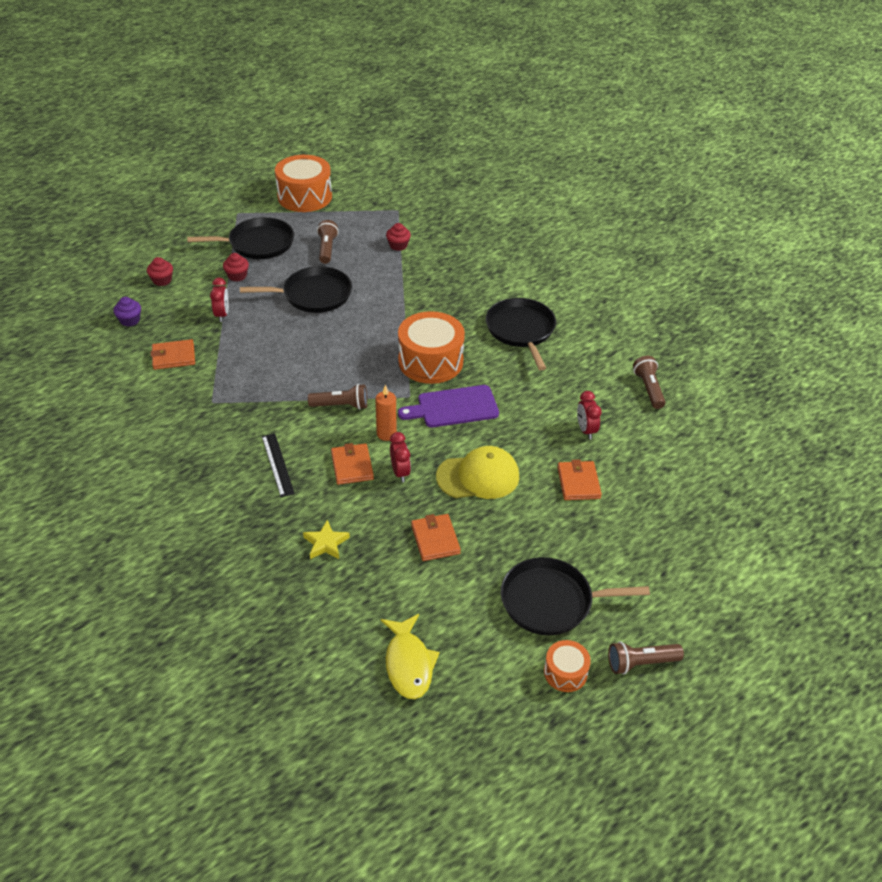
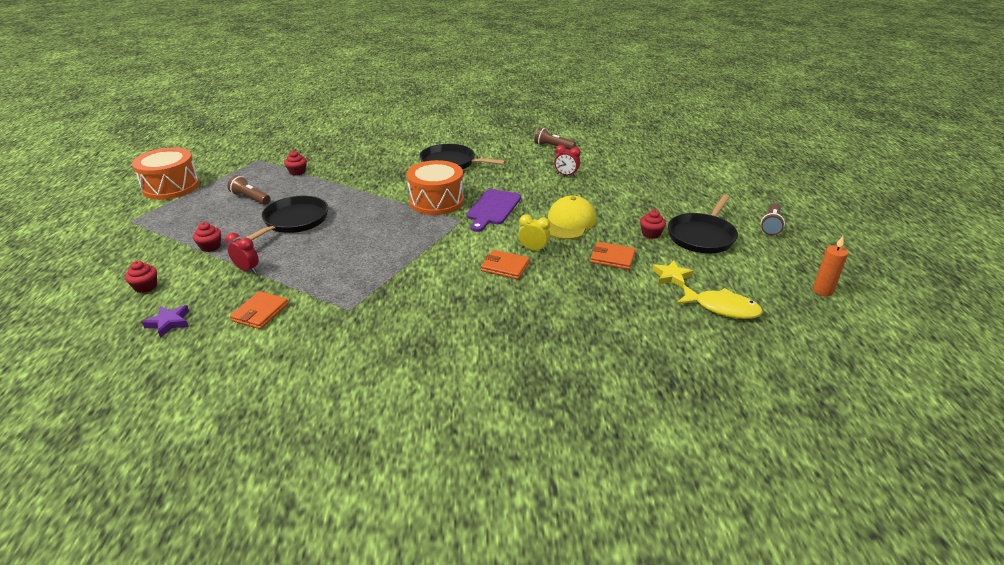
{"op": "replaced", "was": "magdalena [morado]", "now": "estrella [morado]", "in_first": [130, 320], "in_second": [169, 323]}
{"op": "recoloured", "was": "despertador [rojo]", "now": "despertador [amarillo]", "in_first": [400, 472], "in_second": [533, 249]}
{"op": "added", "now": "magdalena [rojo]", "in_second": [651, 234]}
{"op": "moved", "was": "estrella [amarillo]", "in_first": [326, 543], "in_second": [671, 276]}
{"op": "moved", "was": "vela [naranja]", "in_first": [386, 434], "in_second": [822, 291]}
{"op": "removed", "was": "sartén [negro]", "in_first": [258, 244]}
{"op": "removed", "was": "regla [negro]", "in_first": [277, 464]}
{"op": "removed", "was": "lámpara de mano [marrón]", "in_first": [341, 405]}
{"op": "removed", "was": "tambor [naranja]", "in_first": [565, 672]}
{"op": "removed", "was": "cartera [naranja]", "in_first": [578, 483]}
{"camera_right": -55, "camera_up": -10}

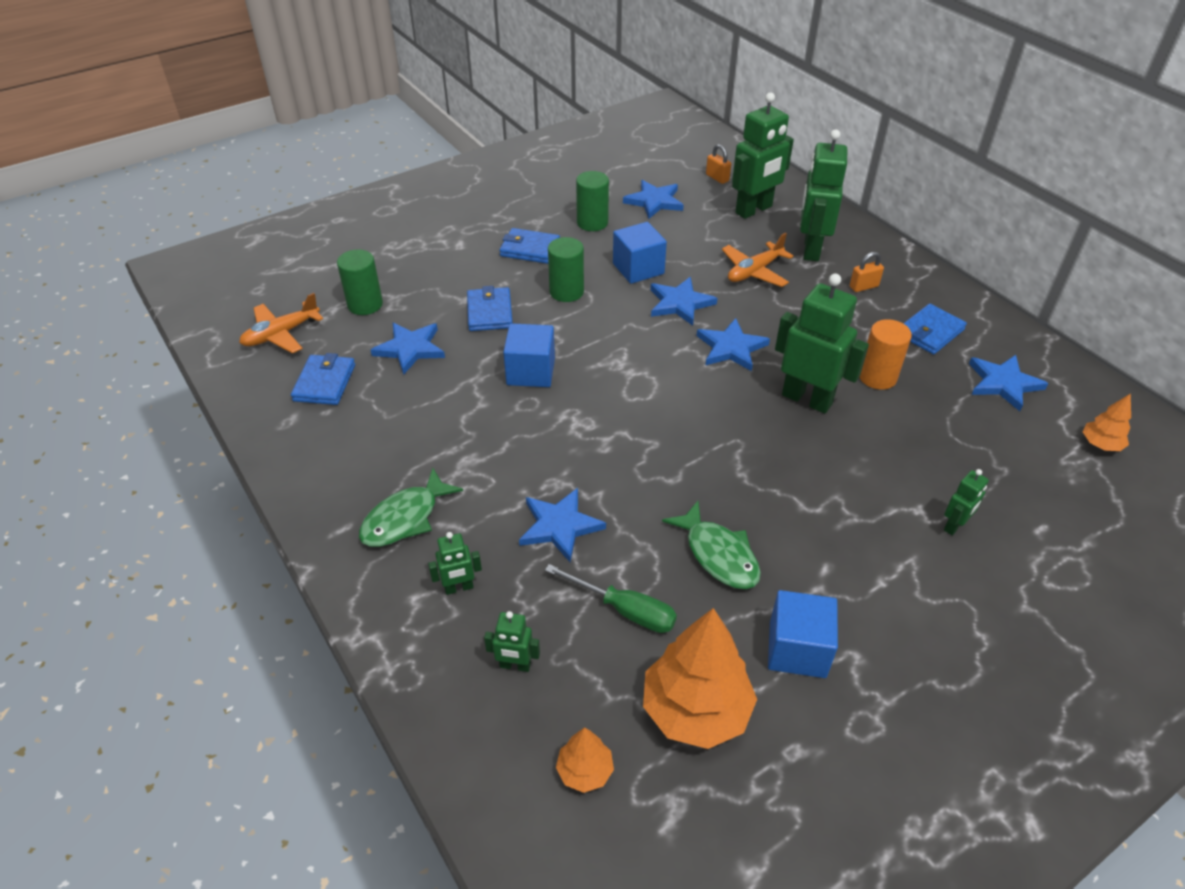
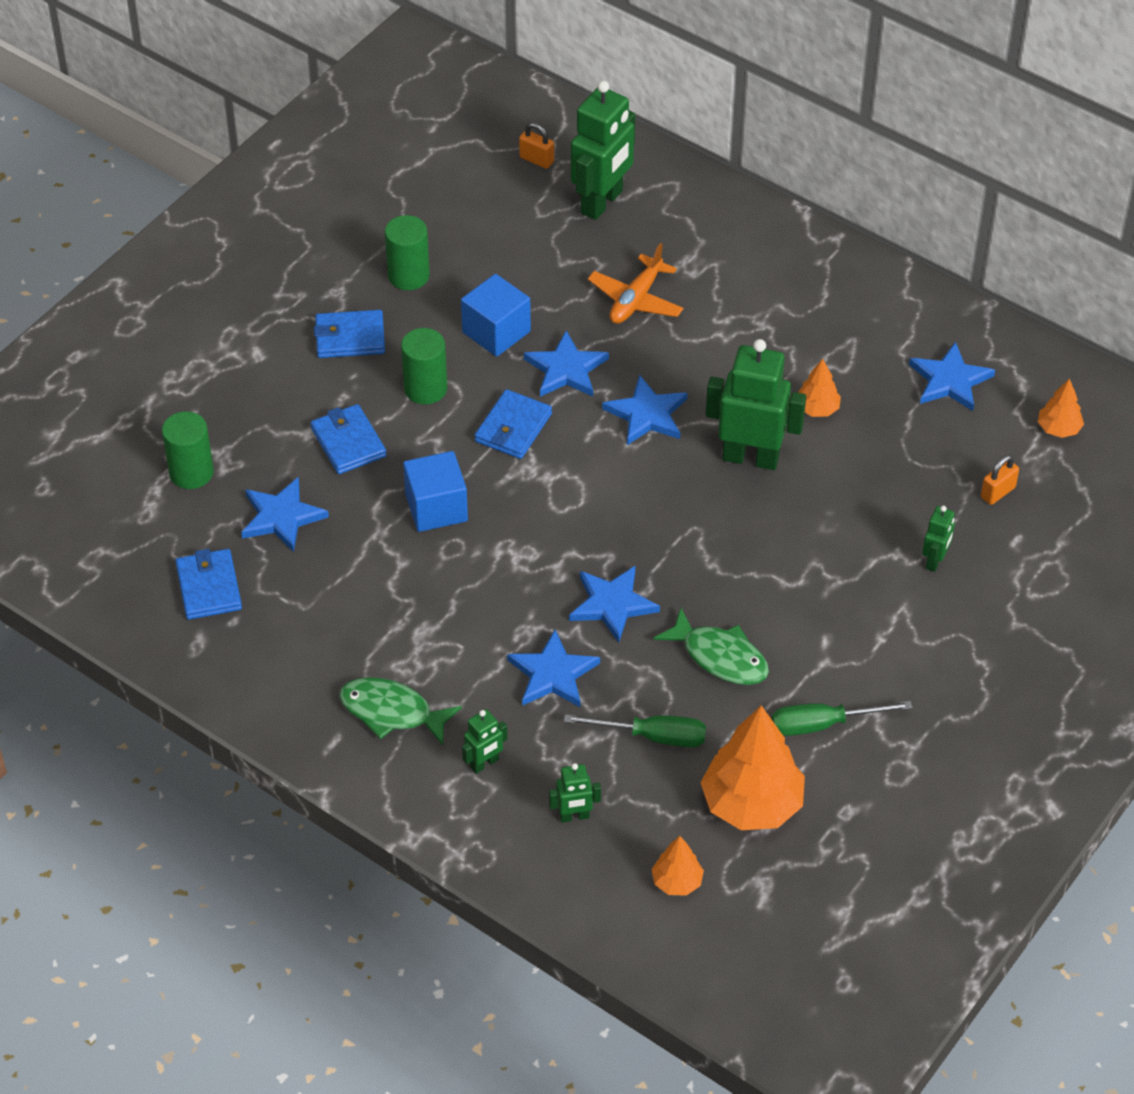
{"op": "turned", "was": "pez [verde]", "in_first": [405, 518], "in_second": [392, 712], "clockwise": 90}
{"op": "moved", "was": "cartera [azul]", "in_first": [930, 332], "in_second": [513, 428]}
{"op": "moved", "was": "estrella [azul]", "in_first": [654, 201], "in_second": [612, 604]}
{"op": "replaced", "was": "cubo [azul]", "now": "destornillador [verde]", "in_first": [797, 649], "in_second": [823, 724]}
{"op": "replaced", "was": "cilindro [naranja]", "now": "árbol [naranja]", "in_first": [877, 377], "in_second": [817, 409]}
{"op": "moved", "was": "candado [naranja]", "in_first": [863, 286], "in_second": [998, 492]}
{"op": "removed", "was": "avión [naranja]", "in_first": [281, 334]}
{"op": "removed", "was": "robot [verde]", "in_first": [811, 249]}
{"camera_right": -20, "camera_up": 5}

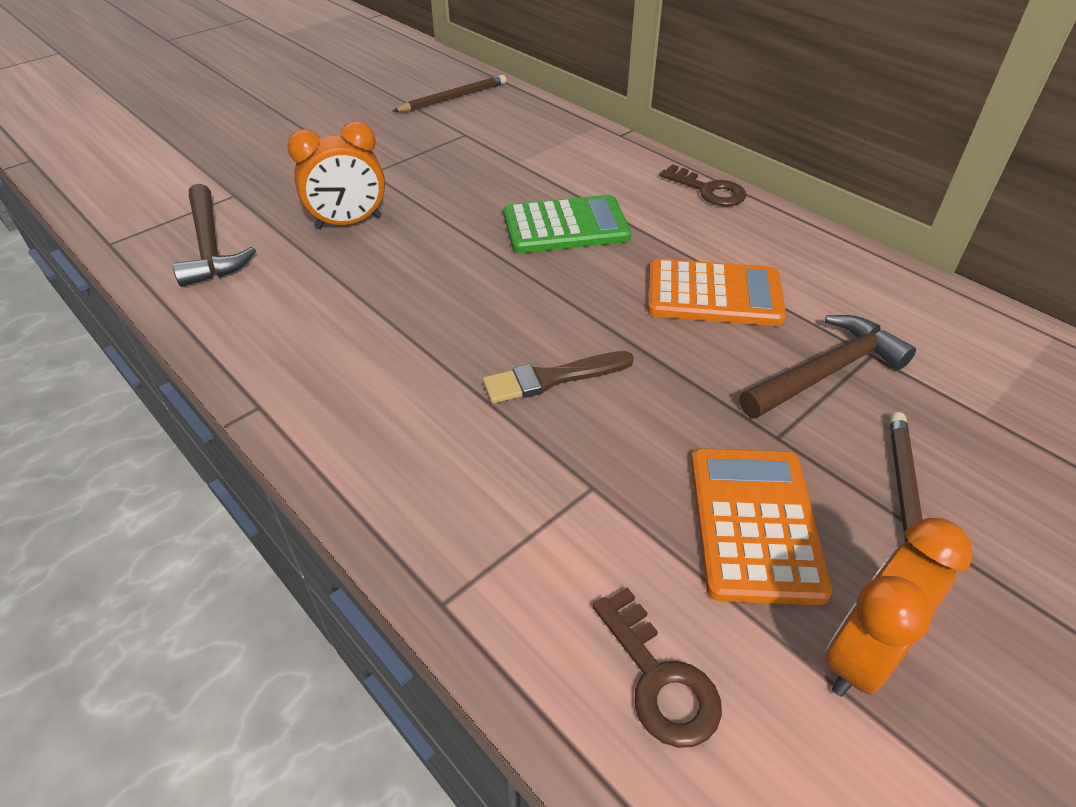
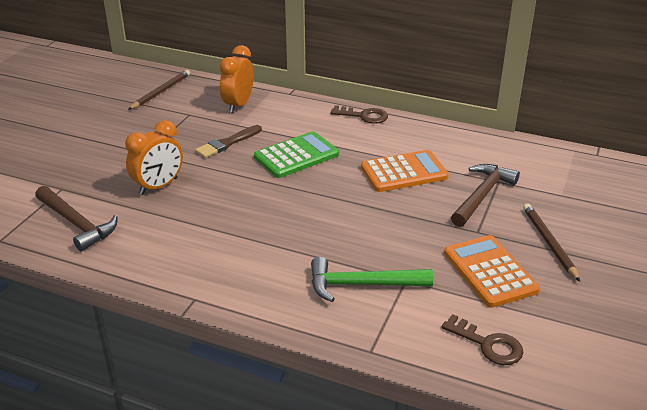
{"op": "moved", "was": "pincel [marrón]", "in_first": [552, 378], "in_second": [227, 143]}
{"op": "moved", "was": "despertador [naranja]", "in_first": [862, 655], "in_second": [238, 105]}
{"op": "added", "now": "martillo [verde]", "in_second": [362, 284]}
{"camera_right": -25, "camera_up": -10}

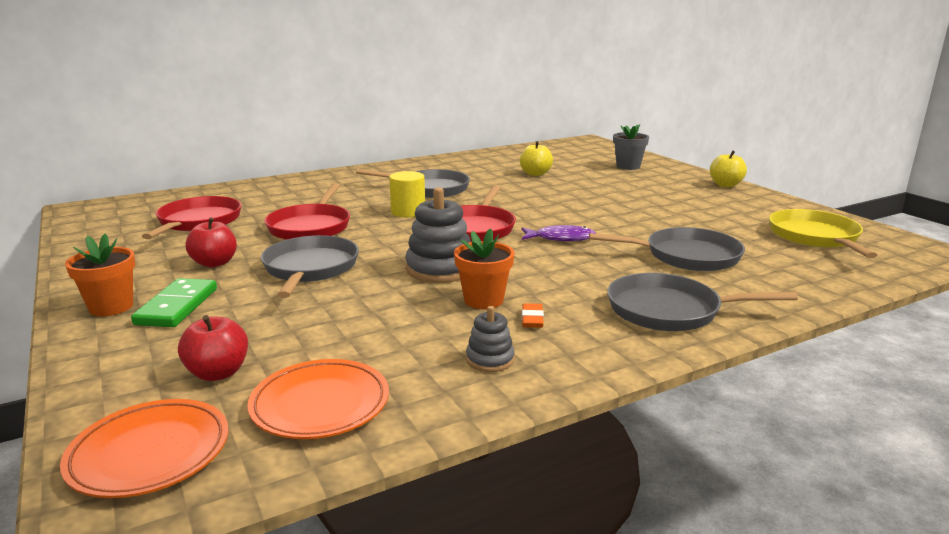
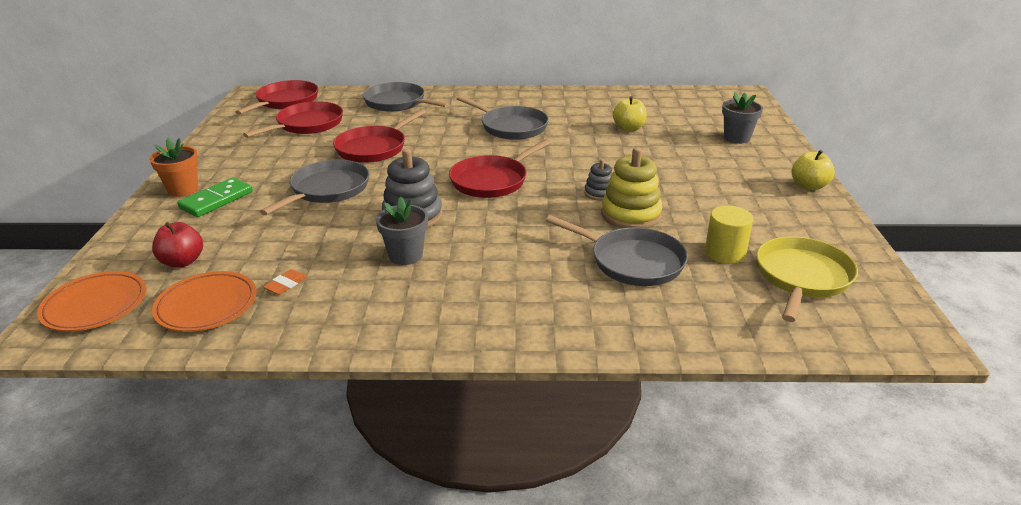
{"op": "added", "now": "sartén [rojo]", "in_second": [286, 101]}
{"op": "moved", "was": "goma de borrar [naranja]", "in_first": [532, 319], "in_second": [286, 284]}
{"op": "moved", "was": "sartén [gris]", "in_first": [669, 310], "in_second": [397, 103]}
{"op": "recoloured", "was": "maceta [naranja]", "now": "maceta [gris]", "in_first": [483, 300], "in_second": [405, 255]}
{"op": "moved", "was": "juguete apilable [gris]", "in_first": [490, 360], "in_second": [599, 193]}
{"op": "added", "now": "juguete apilable [amarillo]", "in_second": [630, 215]}
{"op": "moved", "was": "cilindro [amarillo]", "in_first": [408, 212], "in_second": [725, 253]}
{"op": "removed", "was": "manzana [rojo]", "in_first": [214, 263]}
{"op": "removed", "was": "pez [morado]", "in_first": [561, 238]}
{"camera_right": 30, "camera_up": 10}

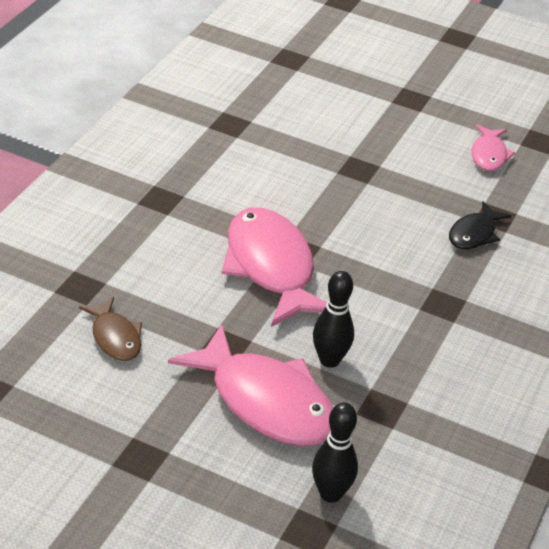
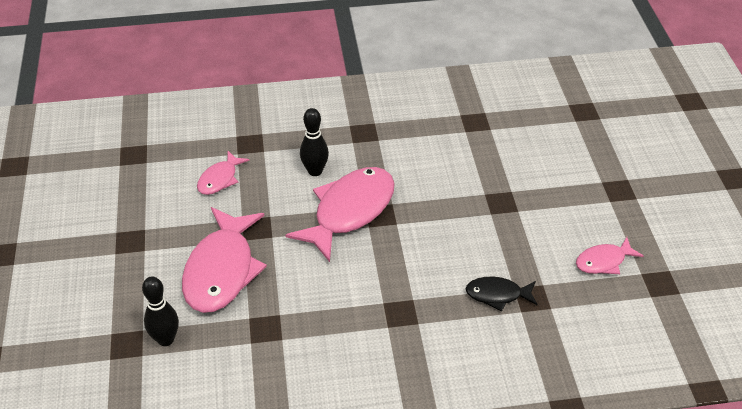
{"op": "recoloured", "was": "pez [marrón]", "now": "pez [rosa]", "in_first": [115, 337], "in_second": [220, 179]}
{"op": "moved", "was": "bolo [negro]", "in_first": [329, 360], "in_second": [315, 171]}
{"camera_right": 60, "camera_up": 5}

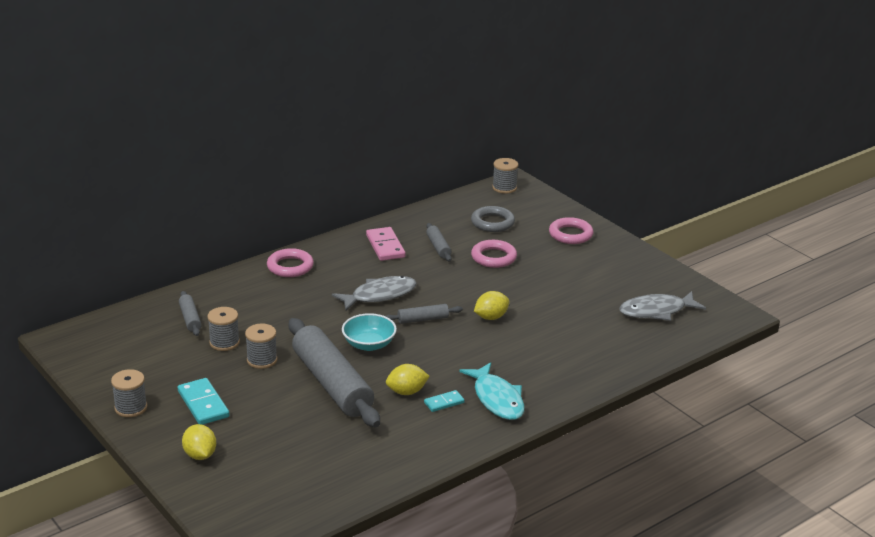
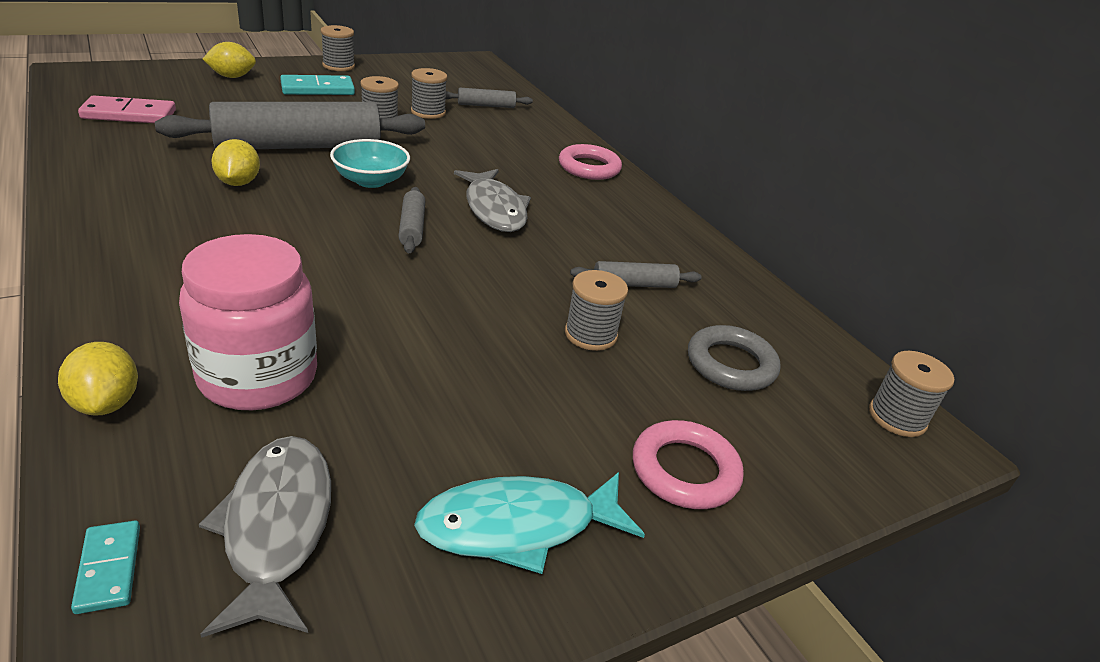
{"op": "moved", "was": "limón [amarillo]", "in_first": [491, 317], "in_second": [106, 403]}
{"op": "moved", "was": "ficha de dominó [turquesa]", "in_first": [444, 403], "in_second": [108, 568]}
{"op": "moved", "was": "ficha de dominó [rosa]", "in_first": [385, 246], "in_second": [129, 114]}
{"op": "added", "now": "tarro [rosa]", "in_second": [258, 376]}
{"op": "moved", "was": "pez [turquesa]", "in_first": [497, 399], "in_second": [518, 526]}
{"op": "replaced", "was": "anillo [rosa]", "now": "carrete [gris]", "in_first": [493, 257], "in_second": [590, 334]}
{"camera_right": 95, "camera_up": 5}

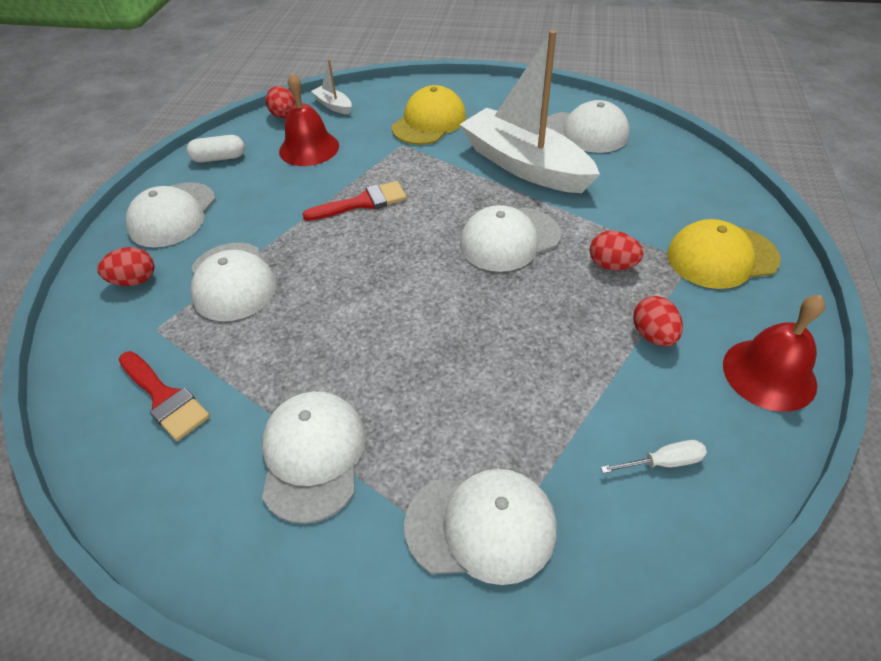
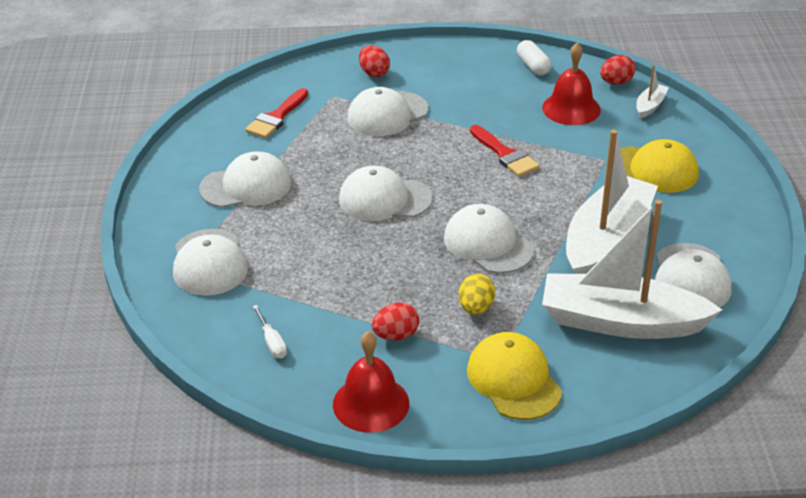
{"op": "moved", "was": "gorra [blanco]", "in_first": [173, 215], "in_second": [384, 199]}
{"op": "recoloured", "was": "huevo [rojo]", "now": "huevo [amarillo]", "in_first": [611, 265], "in_second": [476, 308]}
{"op": "added", "now": "barco [blanco]", "in_second": [621, 322]}
{"camera_right": 75, "camera_up": -10}

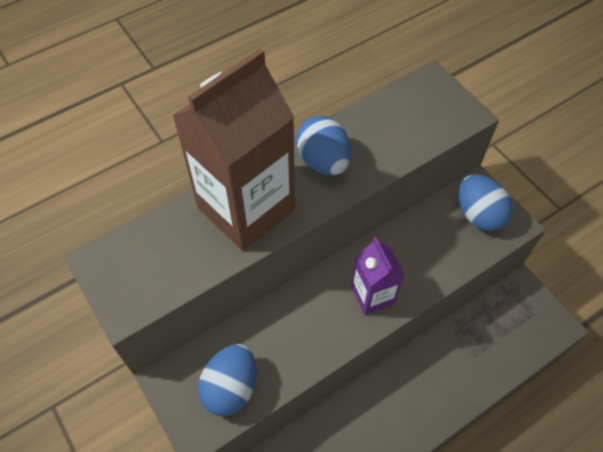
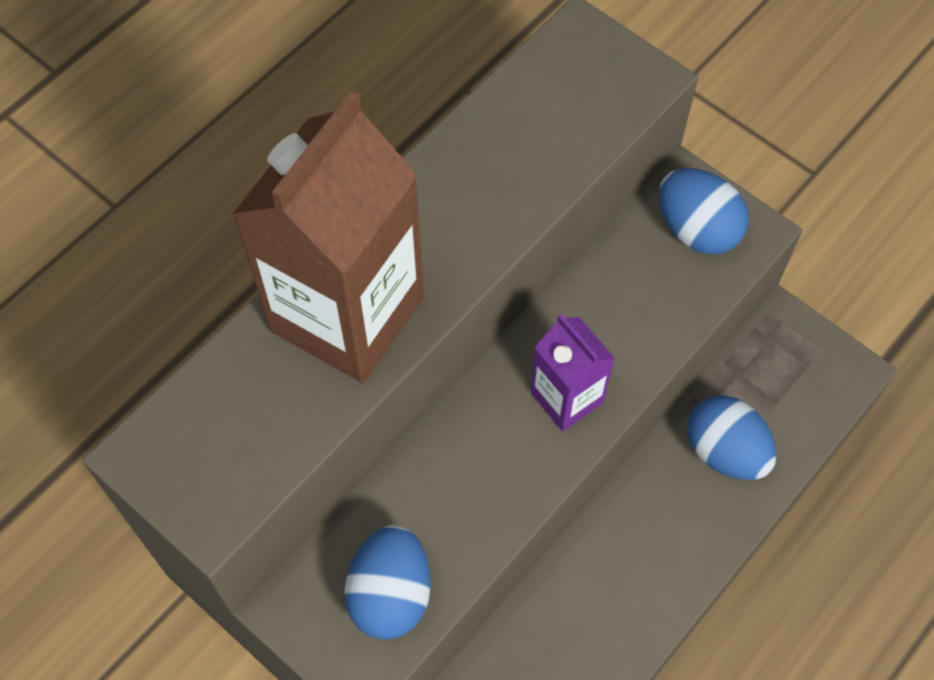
{"op": "moved", "was": "huevo [azul]", "in_first": [323, 161], "in_second": [725, 451]}
{"camera_right": -15, "camera_up": 5}

